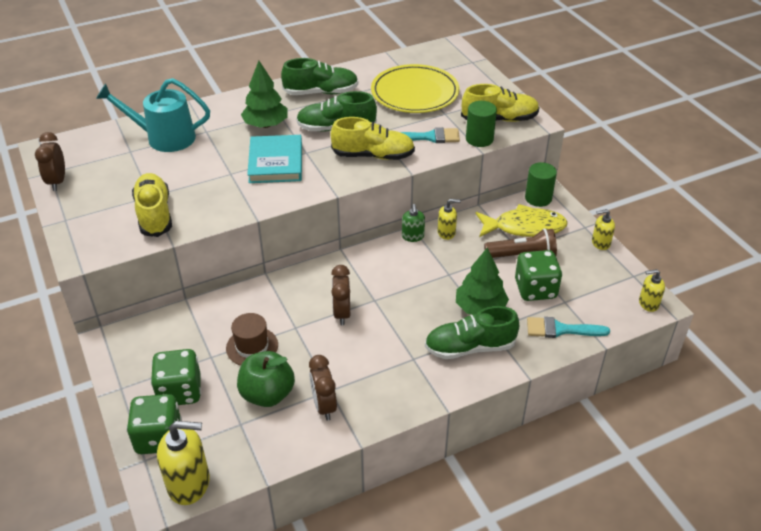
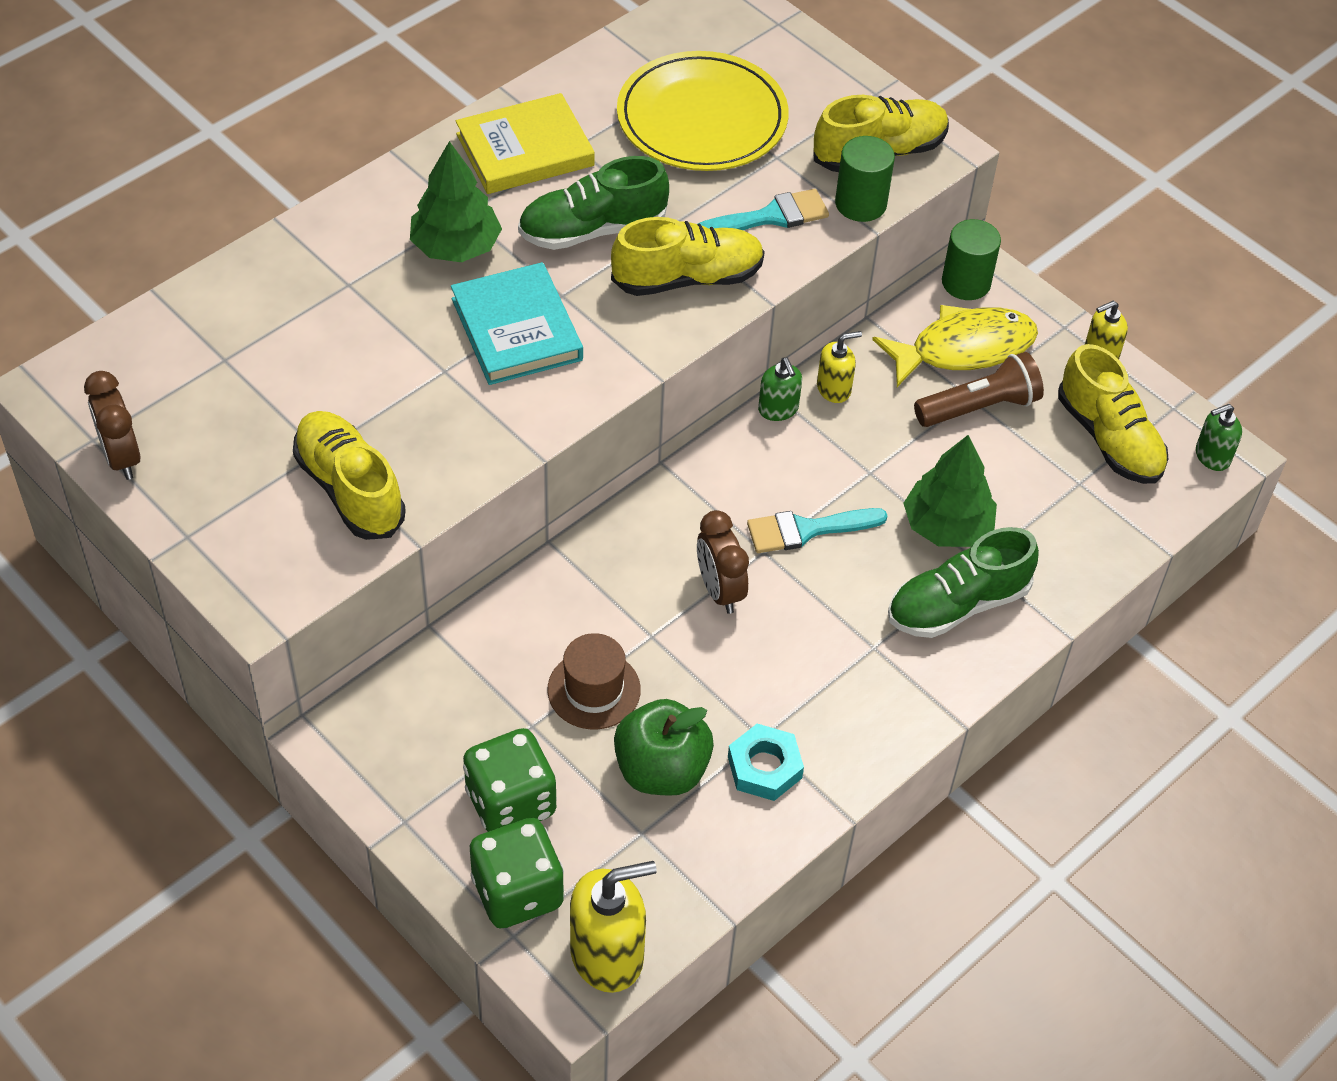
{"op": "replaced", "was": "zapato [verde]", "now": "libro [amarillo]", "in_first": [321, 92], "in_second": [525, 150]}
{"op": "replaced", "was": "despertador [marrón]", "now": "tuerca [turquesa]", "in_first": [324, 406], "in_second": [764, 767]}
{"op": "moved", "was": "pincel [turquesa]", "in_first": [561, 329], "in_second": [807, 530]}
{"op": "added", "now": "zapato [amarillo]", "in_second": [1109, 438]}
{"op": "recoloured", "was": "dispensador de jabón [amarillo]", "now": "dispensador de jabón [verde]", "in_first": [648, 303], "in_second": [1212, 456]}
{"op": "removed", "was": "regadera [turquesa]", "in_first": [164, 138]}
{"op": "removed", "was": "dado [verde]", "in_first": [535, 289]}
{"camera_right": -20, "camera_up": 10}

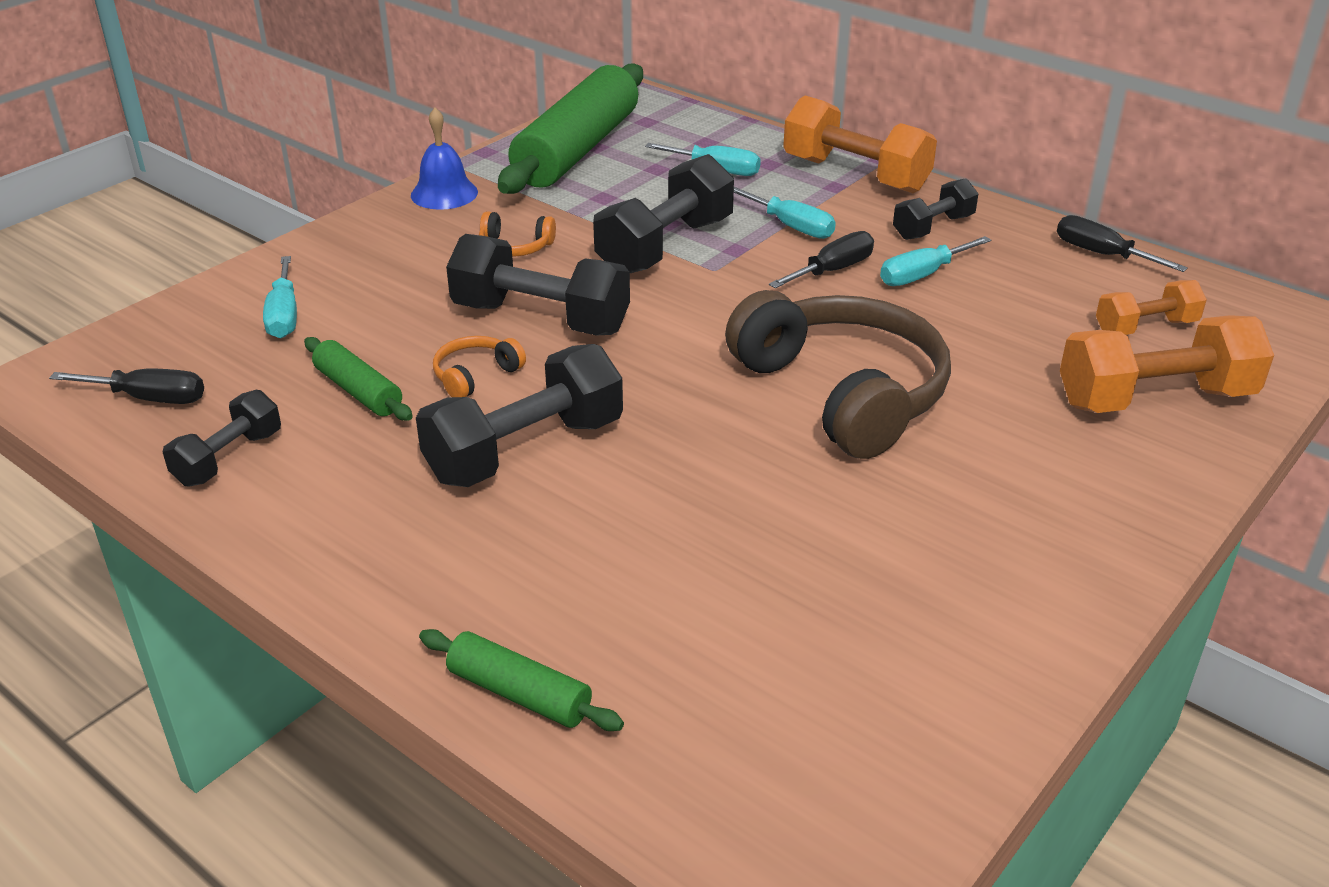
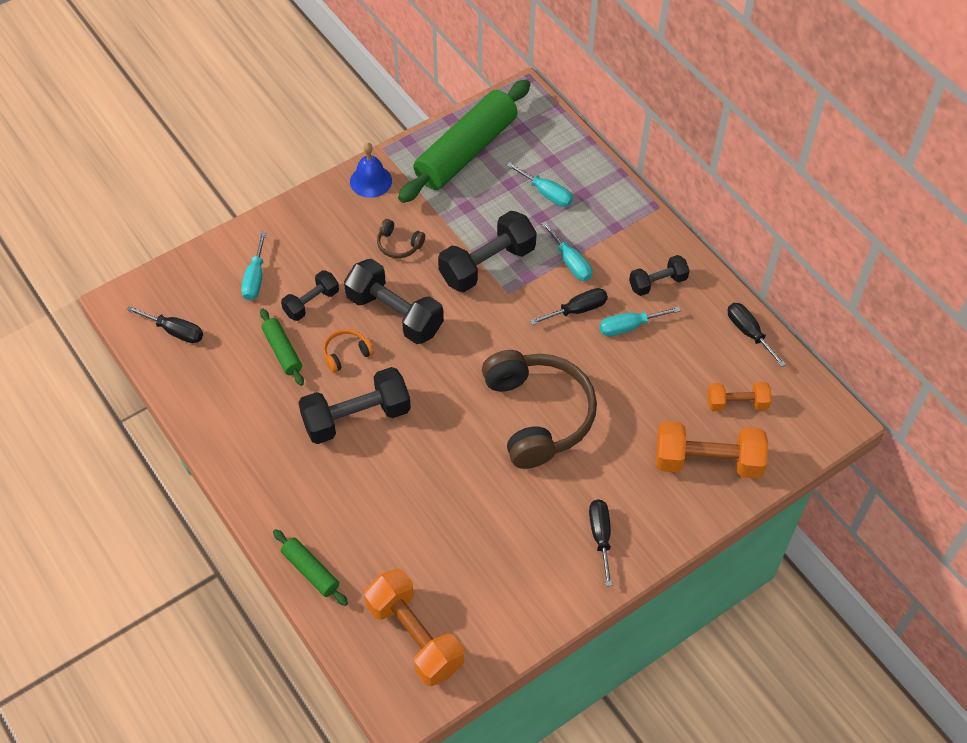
{"op": "moved", "was": "mancuerna [negro]", "in_first": [228, 458], "in_second": [311, 303]}
{"op": "moved", "was": "mancuerna [naranja]", "in_first": [855, 175], "in_second": [414, 636]}
{"op": "recoloured", "was": "auriculares [naranja]", "now": "auriculares [marrón]", "in_first": [515, 247], "in_second": [399, 245]}
{"op": "added", "now": "destornillador [negro]", "in_second": [600, 536]}
{"camera_right": 15, "camera_up": 20}

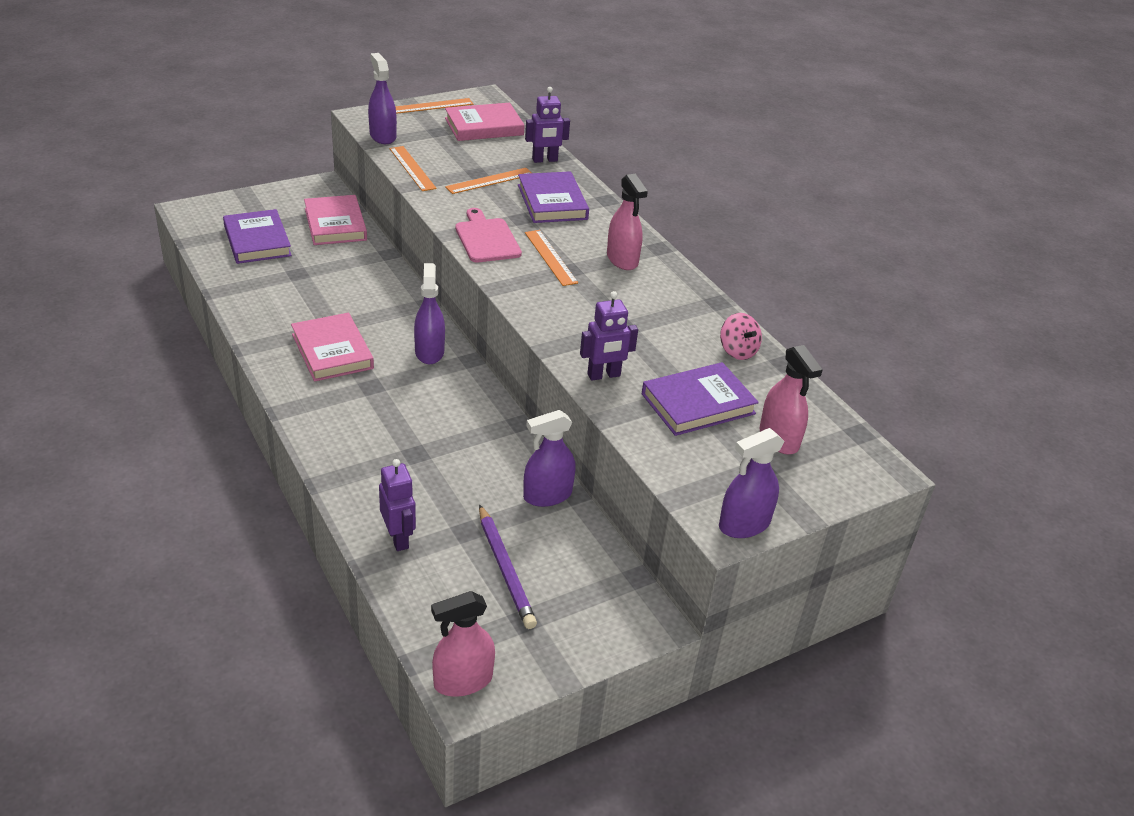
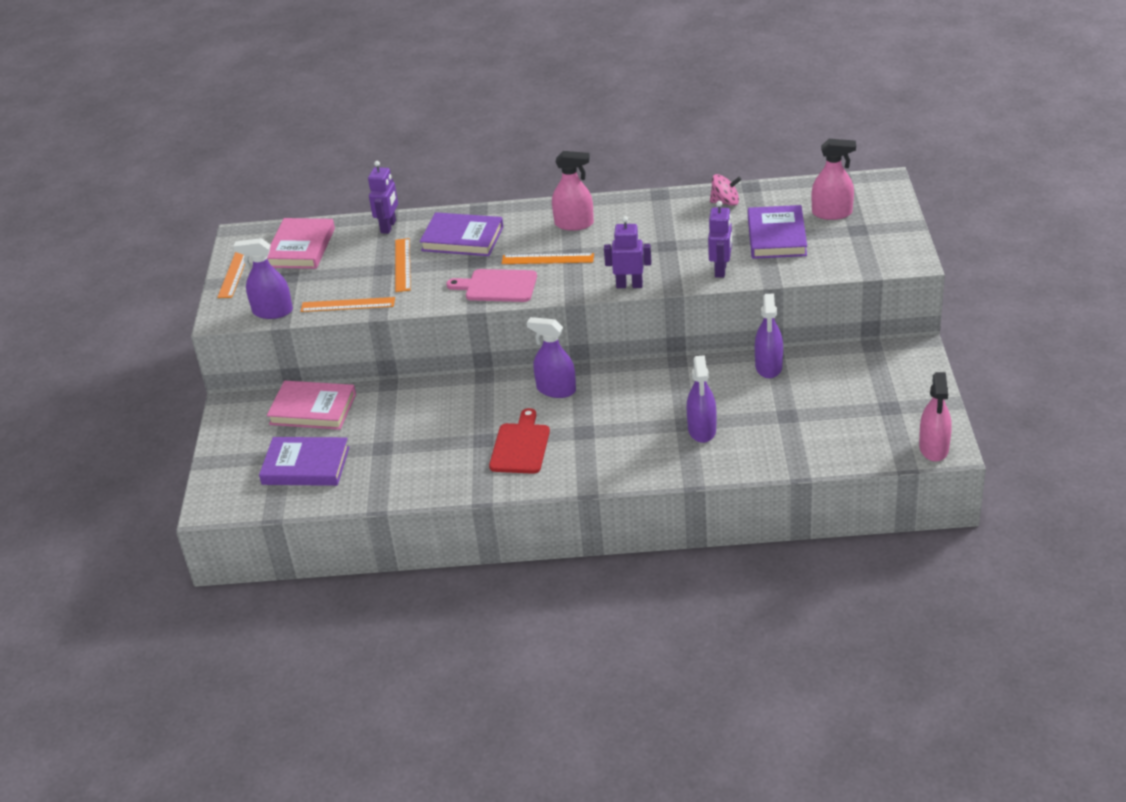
{"op": "replaced", "was": "libro [rosa]", "now": "tabla de cortar [rojo]", "in_first": [332, 351], "in_second": [520, 446]}
{"op": "moved", "was": "robot [morado]", "in_first": [398, 538], "in_second": [629, 285]}
{"op": "moved", "was": "pulverizador [morado]", "in_first": [744, 524], "in_second": [702, 430]}
{"op": "removed", "was": "lápiz [morado]", "in_first": [505, 569]}
{"camera_right": -55, "camera_up": 0}

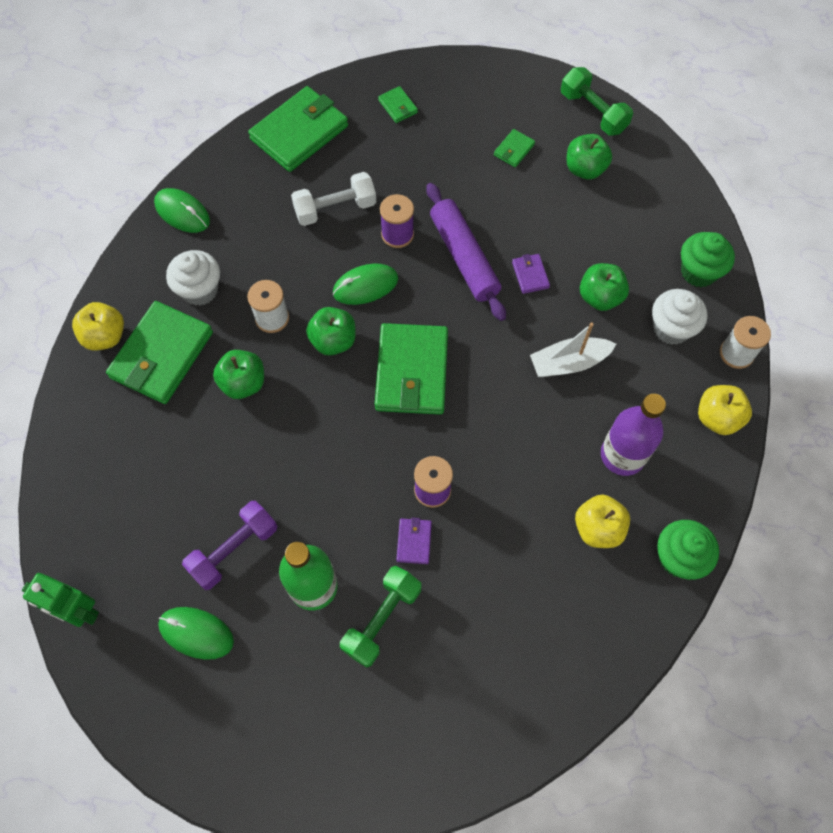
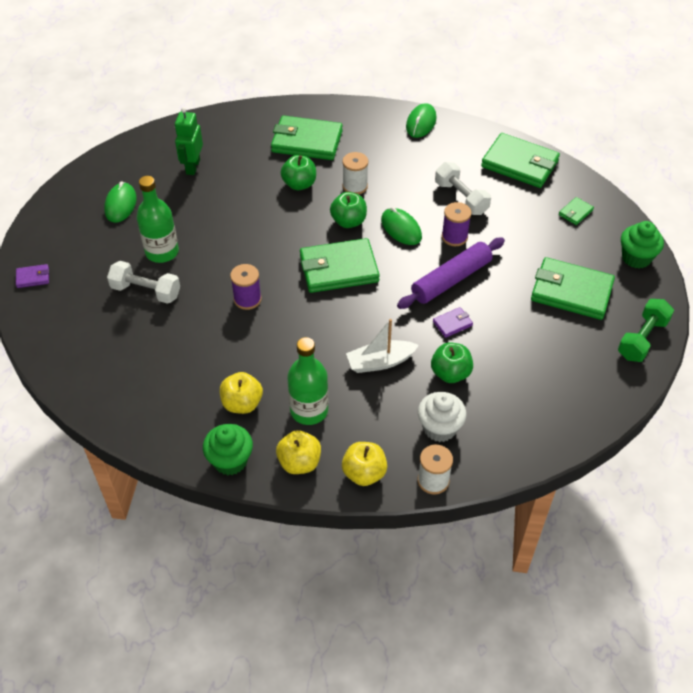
{"op": "moved", "was": "cartera [morado]", "in_first": [414, 542], "in_second": [33, 277]}
{"op": "recoloured", "was": "mancuerna [verde]", "now": "mancuerna [blanco]", "in_first": [382, 619], "in_second": [146, 291]}
{"op": "moved", "was": "robot [verde]", "in_first": [79, 611], "in_second": [192, 167]}
{"op": "moved", "was": "manzana [amarillo]", "in_first": [105, 336], "in_second": [299, 462]}
{"op": "recoloured", "was": "botella [morado]", "now": "botella [verde]", "in_first": [622, 455], "in_second": [309, 410]}
{"op": "turned", "was": "barco [blanco]", "in_first": [568, 363], "in_second": [380, 362], "clockwise": -75}
{"op": "resized", "was": "cartera [verde]", "in_first": [514, 150], "in_second": [571, 292], "ratio": 2.28}
{"op": "moved", "was": "magdalena [verde]", "in_first": [698, 272], "in_second": [636, 258]}
{"op": "removed", "was": "magdalena [blanco]", "in_first": [200, 290]}
{"op": "removed", "was": "mancuerna [morado]", "in_first": [234, 550]}
{"op": "removed", "was": "manzana [verde]", "in_first": [585, 169]}
{"camera_right": 75, "camera_up": -15}

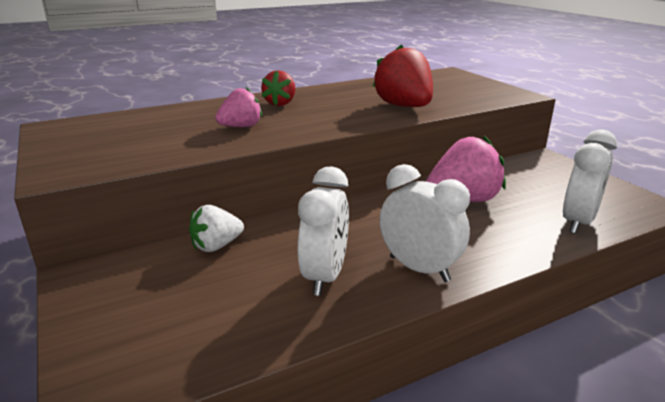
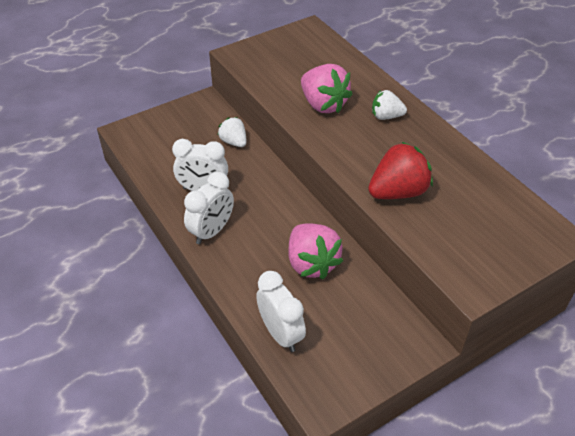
{"op": "turned", "was": "despertador [blanco]", "in_first": [578, 222], "in_second": [281, 334], "clockwise": -150}
{"op": "resized", "was": "fresa [rosa]", "in_first": [241, 127], "in_second": [323, 105], "ratio": 1.66}
{"op": "recoloured", "was": "fresa [rojo]", "now": "fresa [blanco]", "in_first": [280, 103], "in_second": [386, 116]}
{"camera_right": 85, "camera_up": 20}

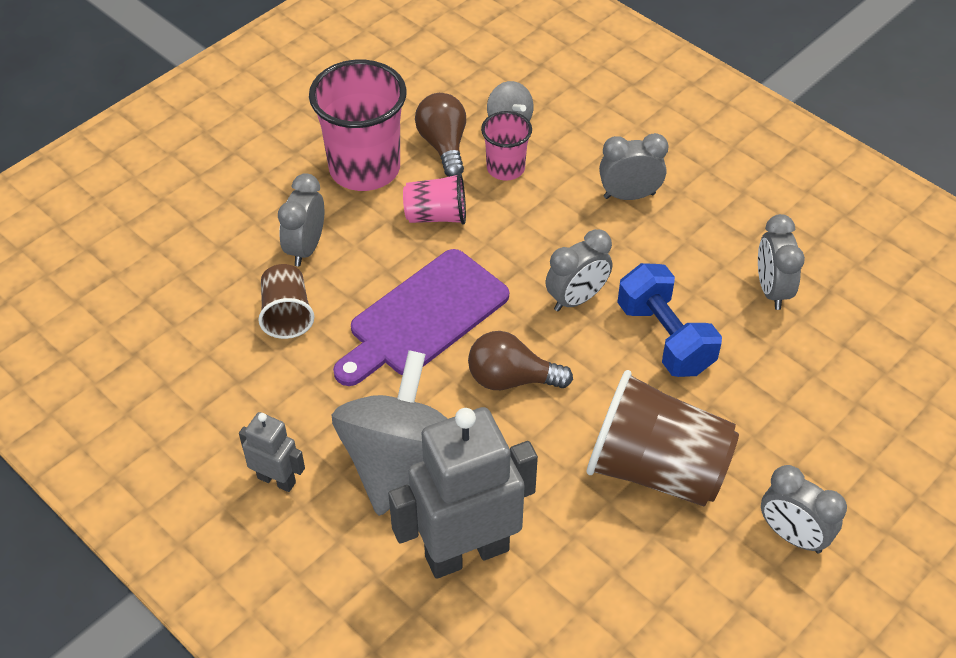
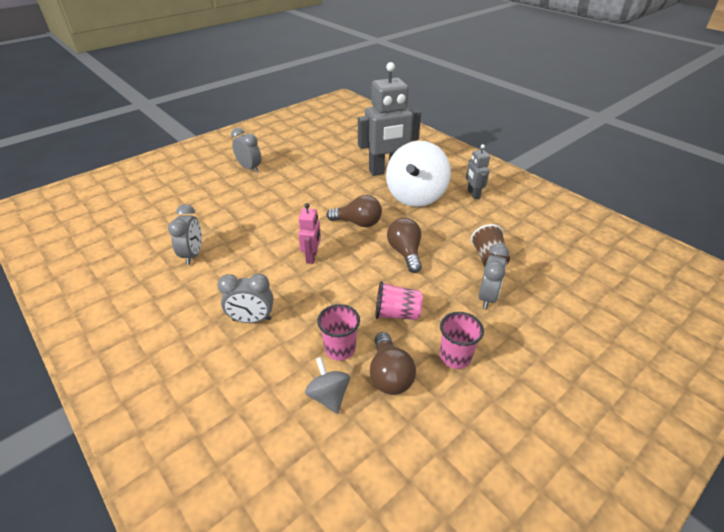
{"op": "replaced", "was": "despertador [gris]", "now": "robot [rosa]", "in_first": [576, 299], "in_second": [312, 257]}
{"op": "recoloured", "was": "peonza [gris]", "now": "peonza [blanco]", "in_first": [400, 463], "in_second": [415, 196]}
{"op": "replaced", "was": "tabla de cortar [morado]", "now": "bombilla [marrón]", "in_first": [424, 317], "in_second": [405, 253]}
{"op": "resized", "was": "vaso [rosa]", "in_first": [364, 168], "in_second": [455, 357], "ratio": 0.54}
{"op": "turned", "was": "robot [gris]", "in_first": [277, 480], "in_second": [473, 194], "clockwise": 45}
{"op": "removed", "was": "vaso [marrón]", "in_first": [656, 469]}
{"op": "removed", "was": "mancuerna [azul]", "in_first": [665, 338]}
{"camera_right": -175, "camera_up": -10}

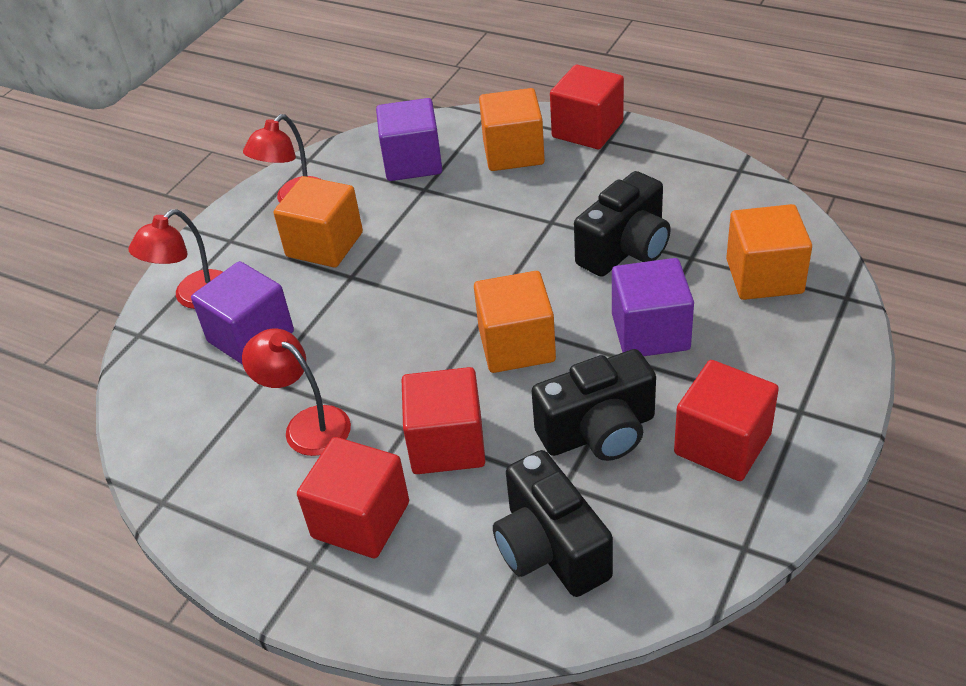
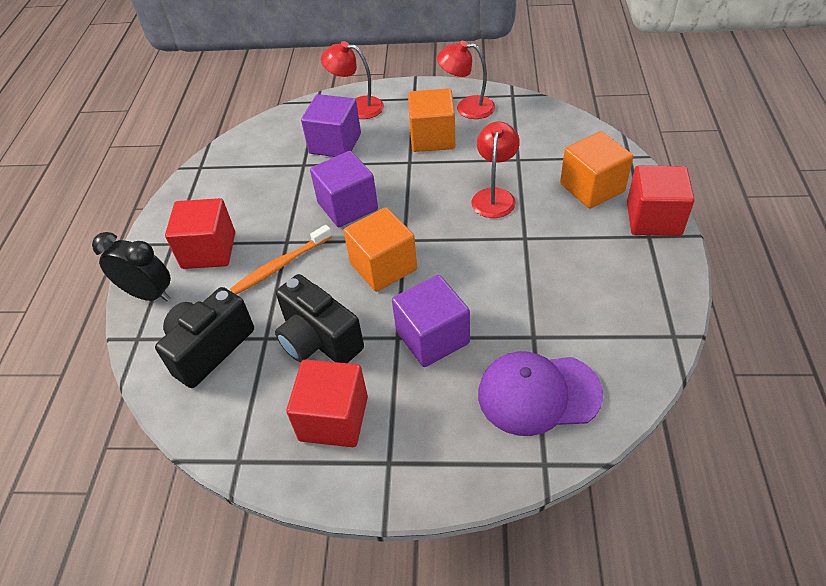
{"op": "added", "now": "despertador [negro]", "in_second": [149, 294]}
{"op": "replaced", "was": "cubo [rojo]", "now": "cepillo de dientes [naranja]", "in_first": [447, 444], "in_second": [280, 265]}
{"op": "moved", "was": "cubo [morado]", "in_first": [412, 162], "in_second": [347, 206]}
{"op": "moved", "was": "lámpara [rojo]", "in_first": [307, 424], "in_second": [494, 196]}
{"op": "replaced", "was": "cubo [naranja]", "now": "gorra [morado]", "in_first": [764, 276], "in_second": [538, 394]}
{"op": "removed", "was": "cámara [negro]", "in_first": [625, 249]}
{"camera_right": 65, "camera_up": 5}

